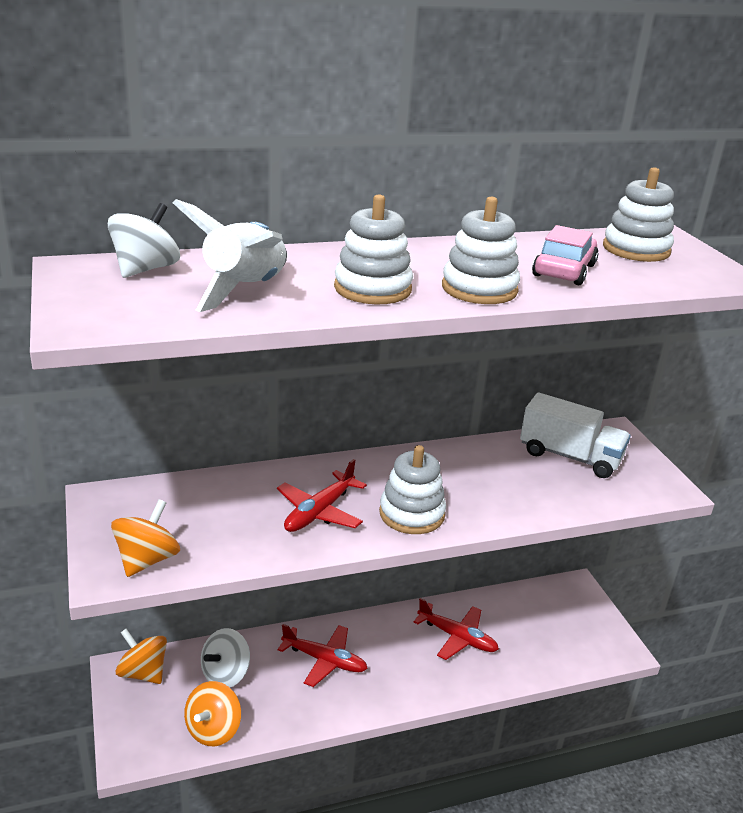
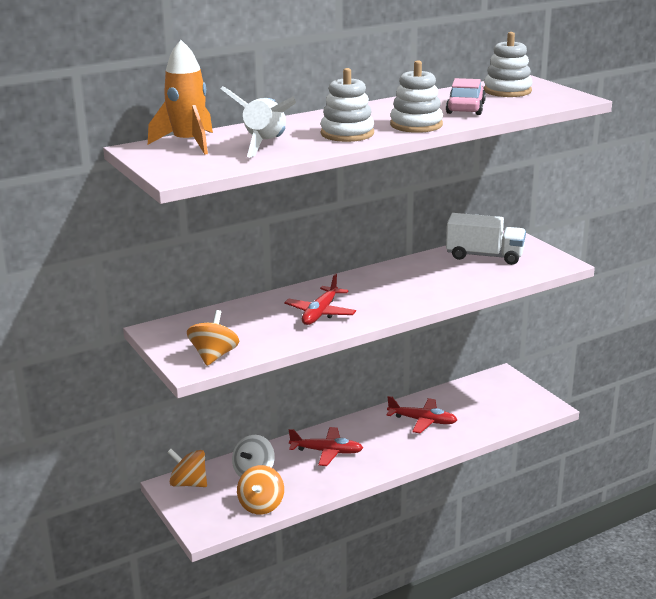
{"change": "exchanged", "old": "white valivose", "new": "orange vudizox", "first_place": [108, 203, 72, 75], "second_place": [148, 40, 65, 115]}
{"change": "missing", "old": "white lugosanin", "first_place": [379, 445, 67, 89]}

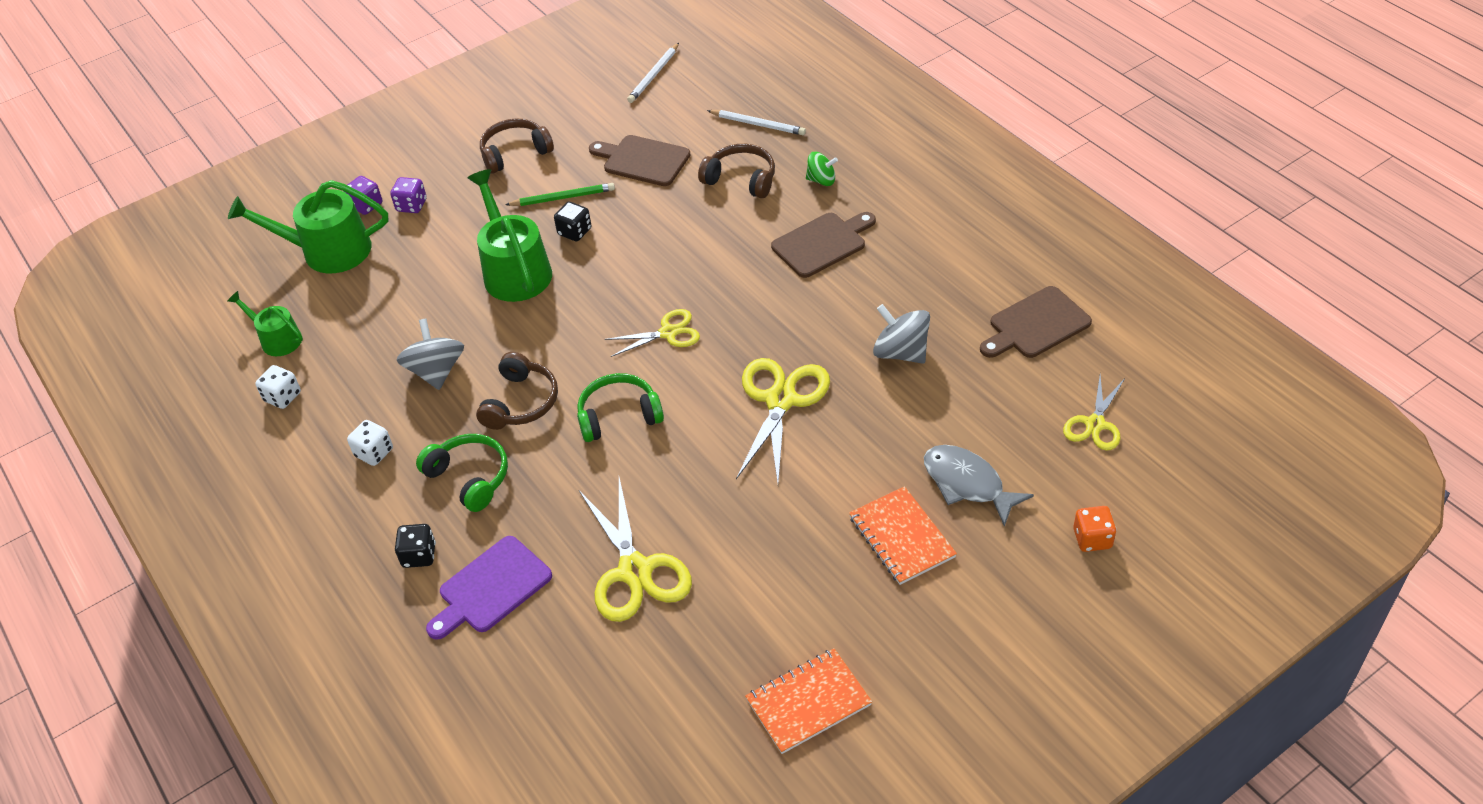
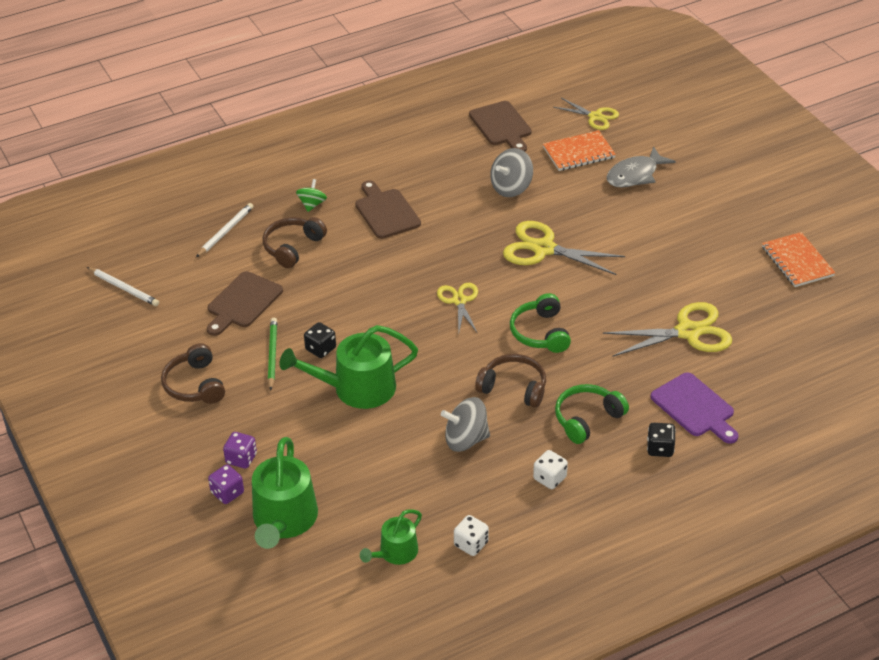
{"change": "relocated", "old": "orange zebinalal", "first_place": [849, 486, 108, 99], "second_place": [543, 130, 73, 41]}
{"change": "missing", "old": "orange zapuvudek", "first_place": [1073, 506, 43, 46]}

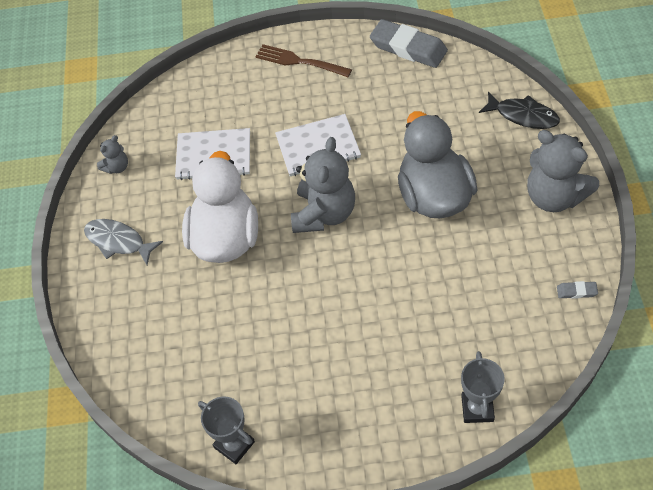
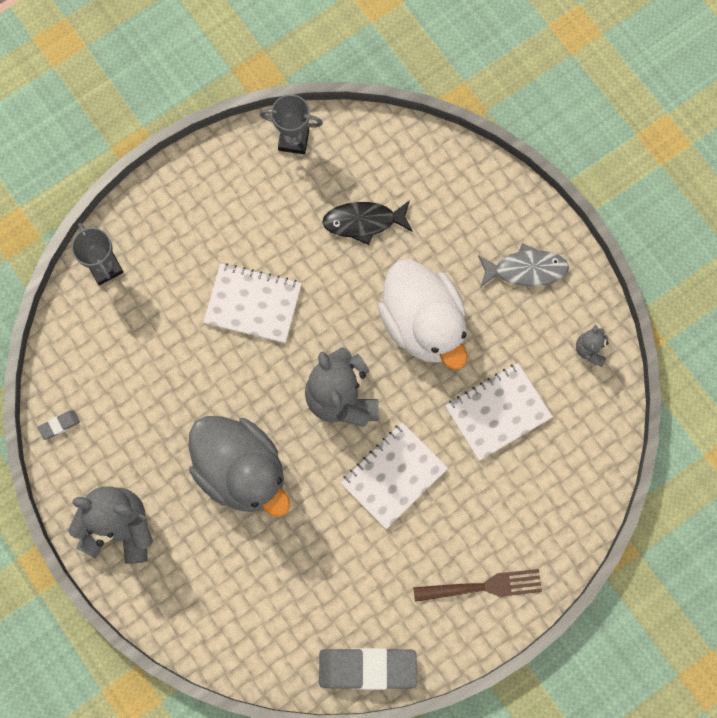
{"change": "appeared", "new": "white zebinalal", "second_place": [203, 263, 99, 80]}
{"change": "relocated", "old": "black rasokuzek", "first_place": [479, 91, 81, 38], "second_place": [322, 200, 91, 45]}

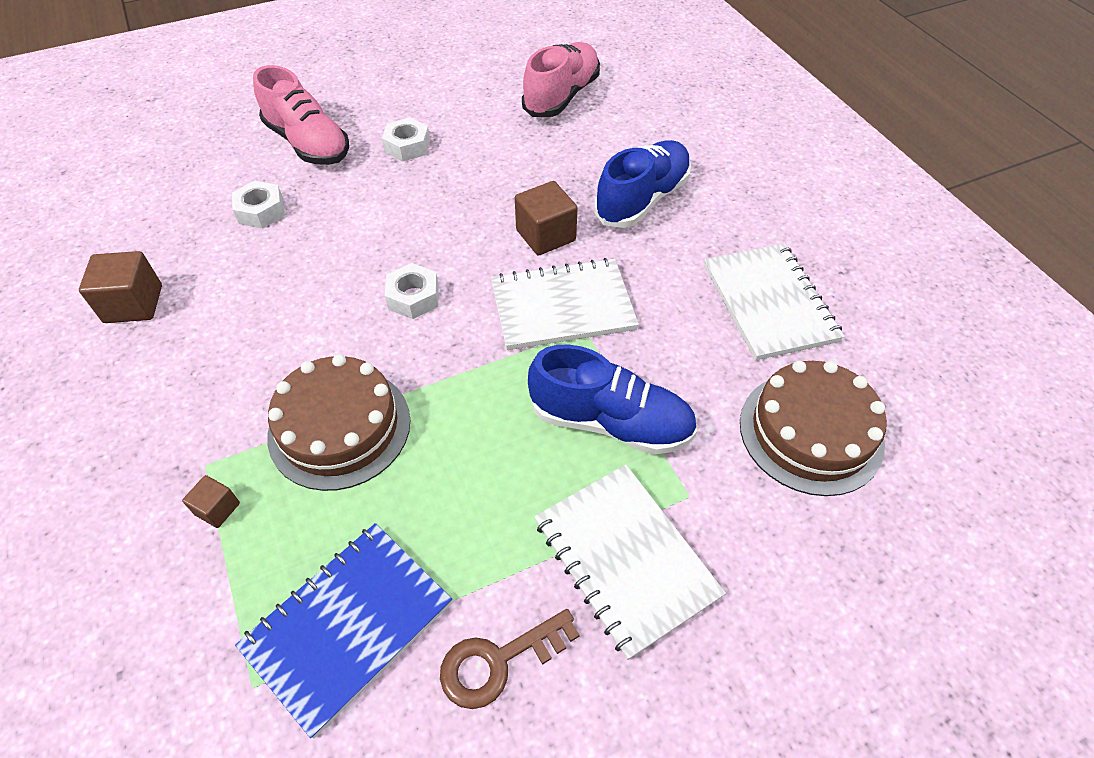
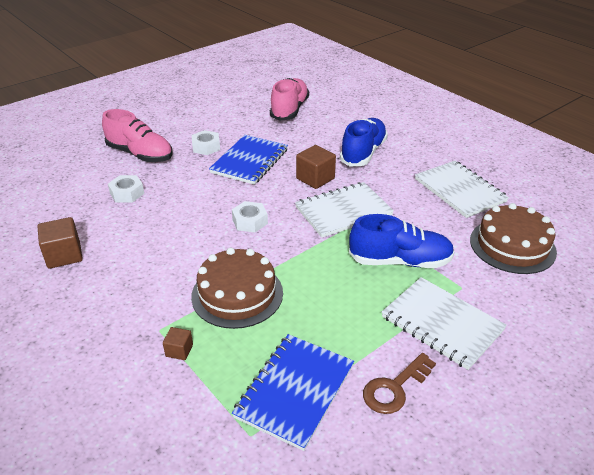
{"change": "appeared", "new": "blue zebinalal", "second_place": [209, 135, 79, 50]}

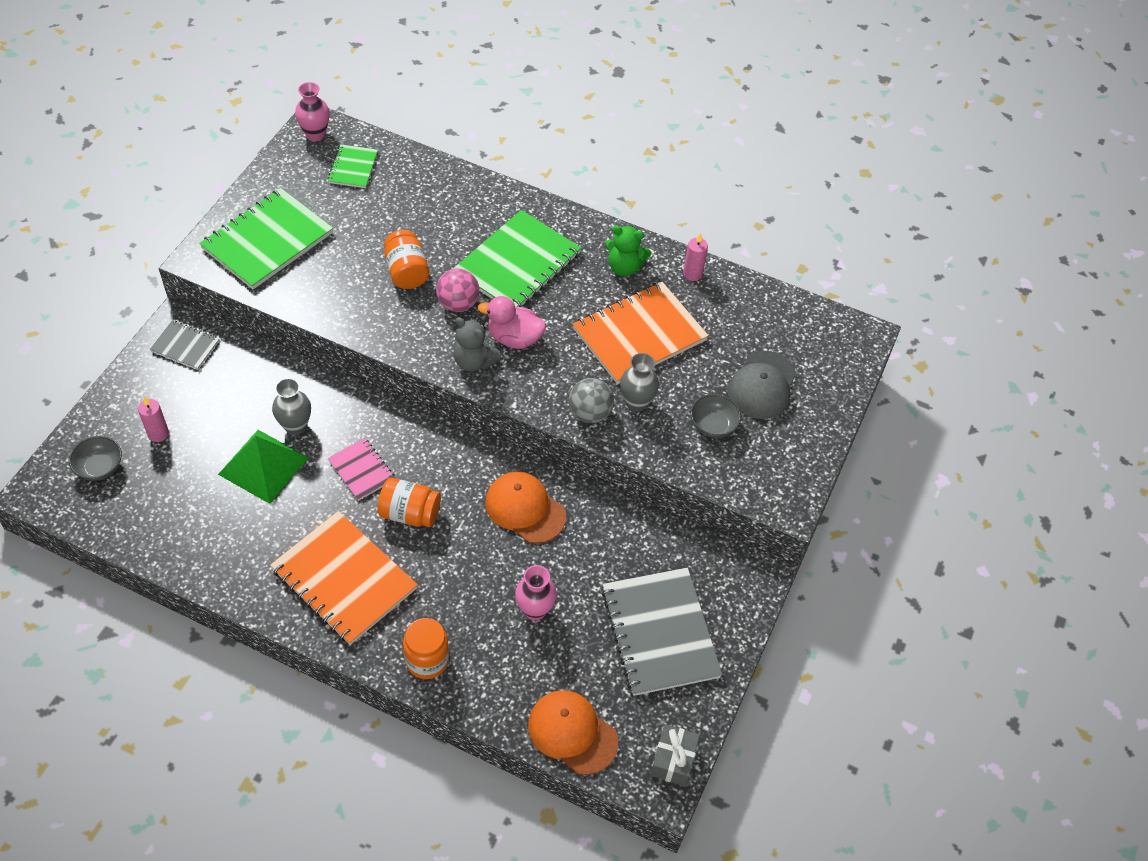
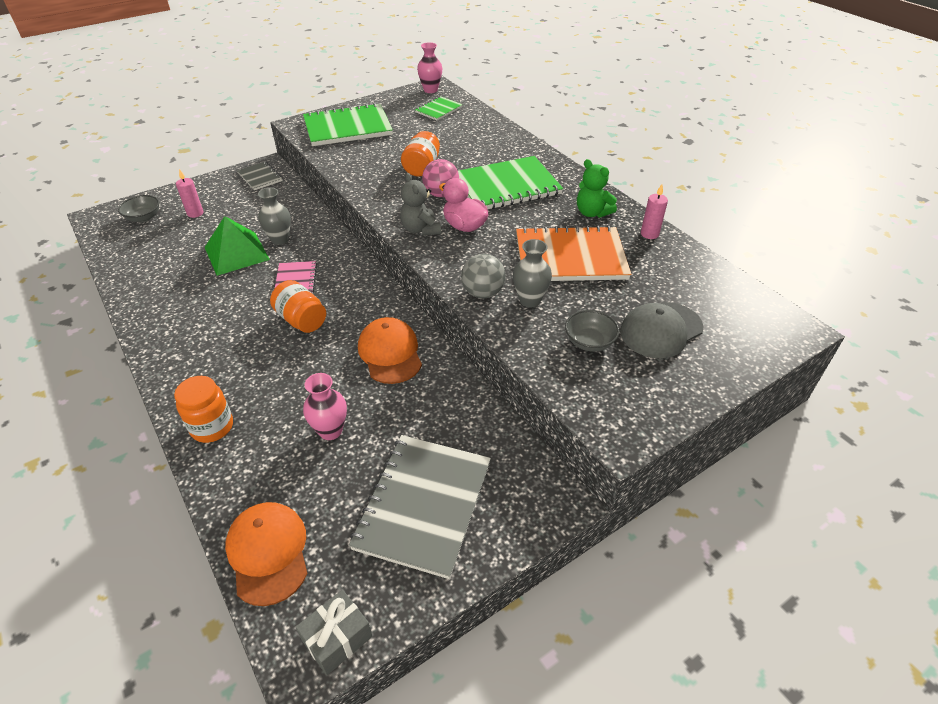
{"change": "missing", "old": "orange zebinalal", "first_place": [270, 511, 148, 134]}

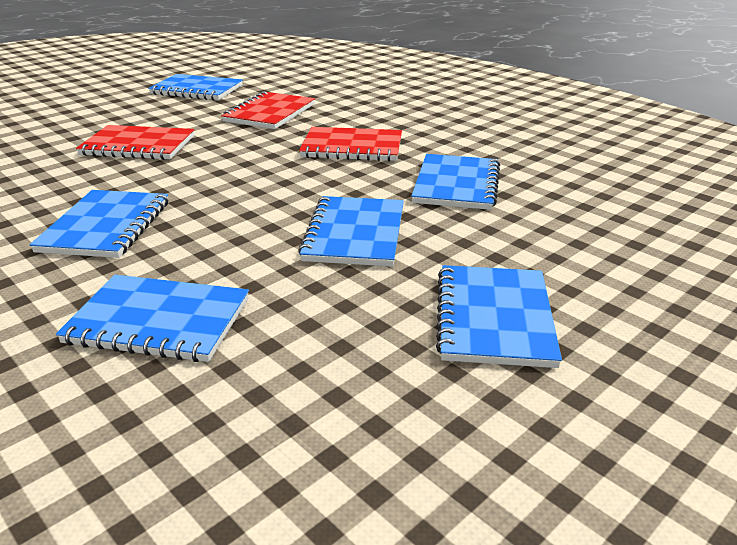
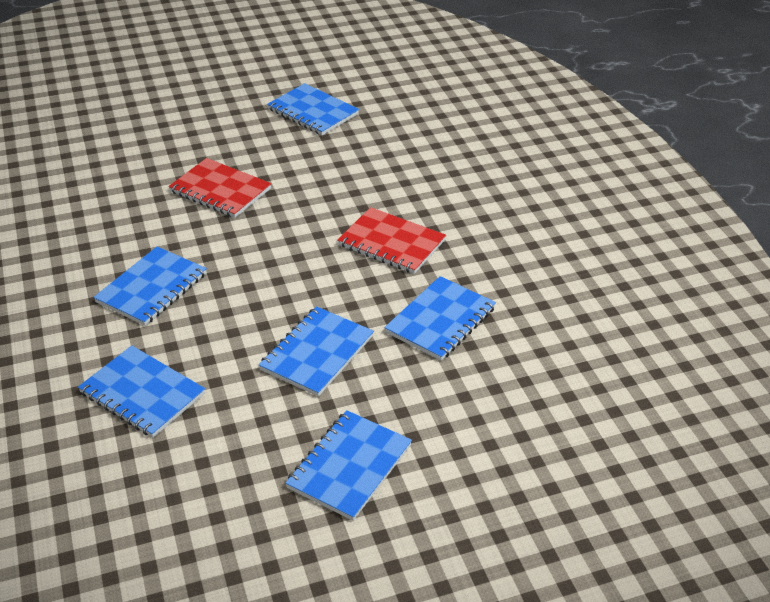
{"change": "missing", "old": "red zebinalal", "first_place": [221, 91, 94, 38]}

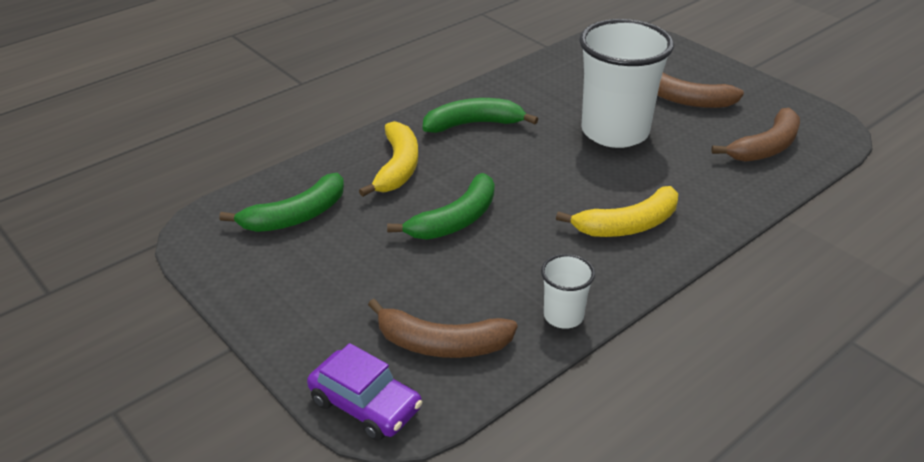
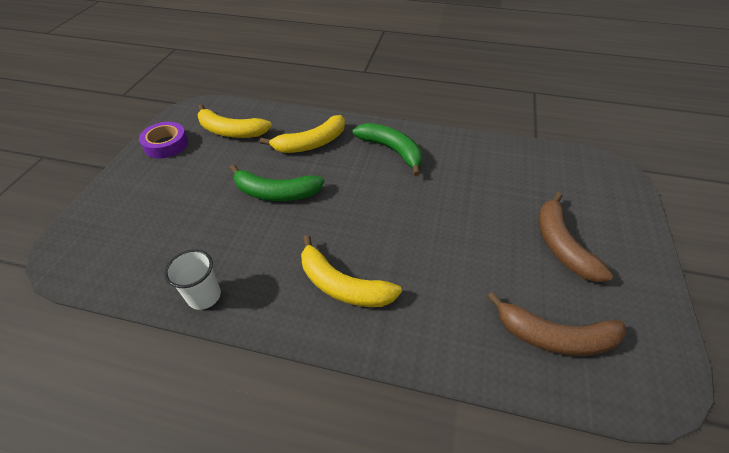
{"change": "appeared", "new": "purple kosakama", "second_place": [139, 122, 49, 36]}
{"change": "colour", "old": "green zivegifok", "new": "yellow zivegifok", "first_place": [219, 173, 125, 59], "second_place": [197, 104, 75, 34]}
{"change": "missing", "old": "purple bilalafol", "first_place": [307, 343, 115, 98]}
{"change": "missing", "old": "brown zivegifok", "first_place": [368, 299, 150, 59]}
{"change": "missing", "old": "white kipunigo", "first_place": [579, 19, 95, 129]}

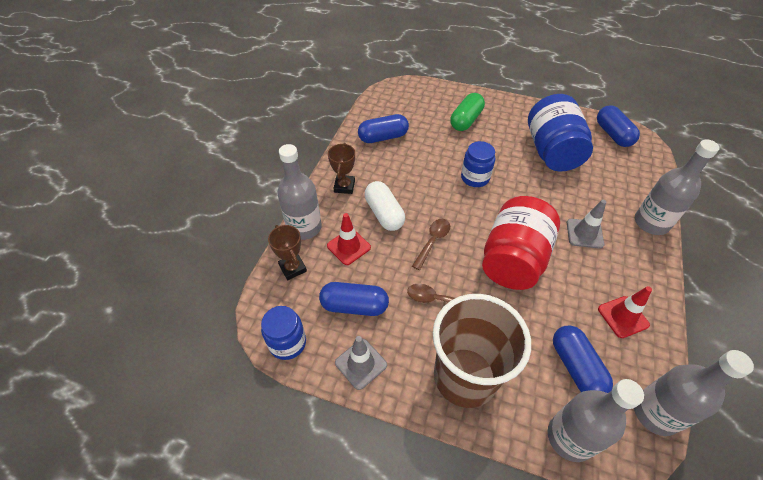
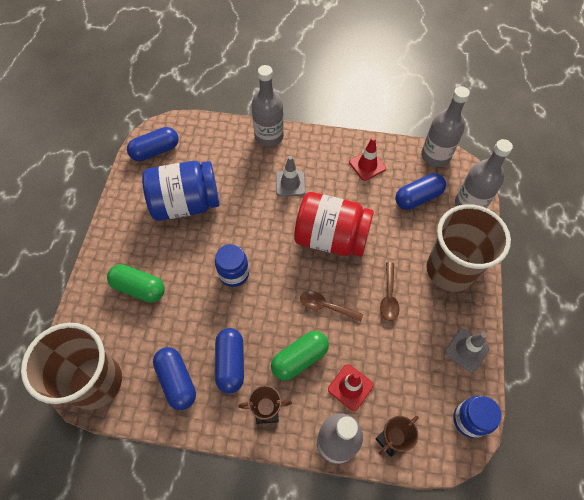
{"change": "appeared", "new": "brown kipunigo", "second_place": [21, 323, 101, 87]}
{"change": "relocated", "old": "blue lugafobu", "first_place": [319, 282, 70, 34], "second_place": [215, 328, 29, 66]}
{"change": "colour", "old": "white lugafobu", "new": "green lugafobu", "first_place": [365, 181, 40, 50], "second_place": [271, 331, 58, 50]}

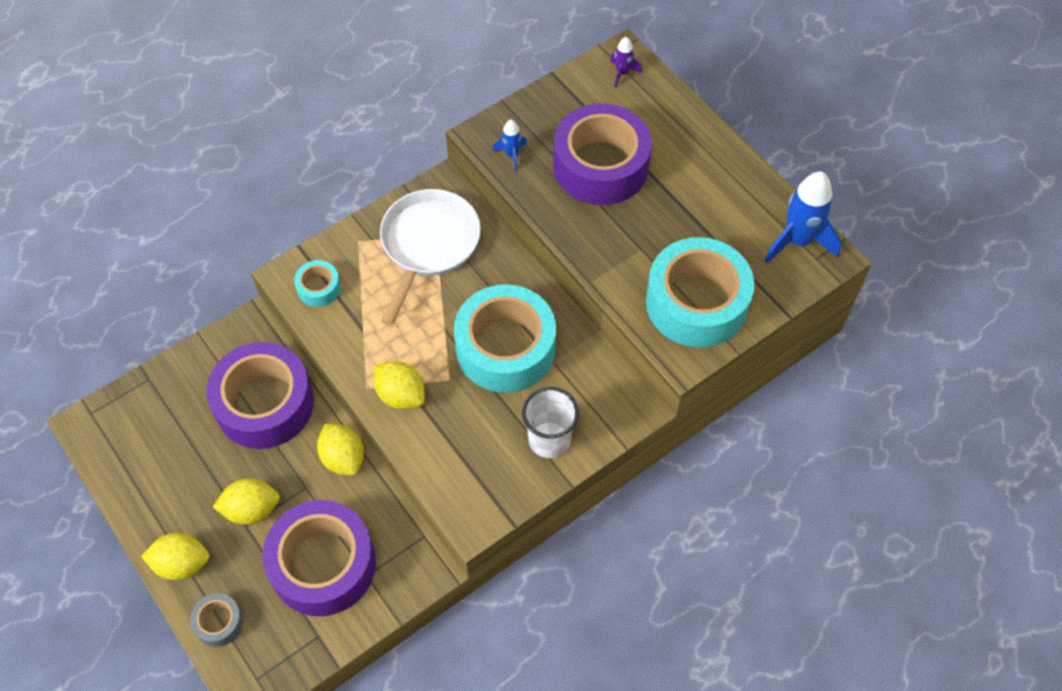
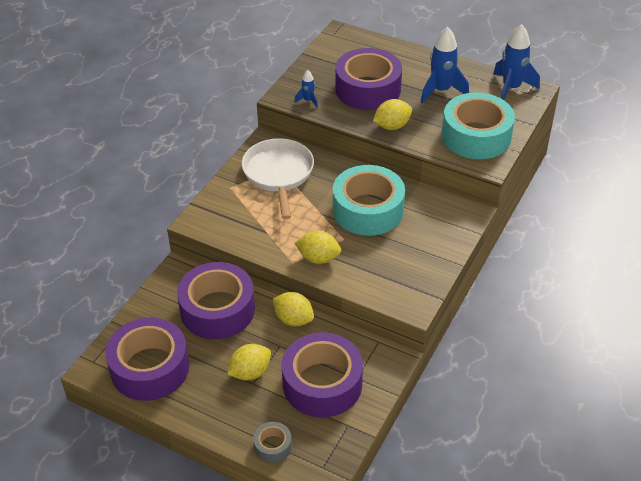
{"change": "appeared", "new": "purple kosakama", "second_place": [105, 318, 84, 83]}
{"change": "relocated", "old": "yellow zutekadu", "first_place": [141, 533, 68, 47], "second_place": [373, 99, 39, 31]}
{"change": "appeared", "new": "blue vudizox", "second_place": [421, 27, 48, 77]}
{"change": "missing", "old": "turquoise kosakama", "first_place": [294, 260, 47, 47]}
{"change": "missing", "old": "white kipunigo", "first_place": [522, 387, 57, 71]}
{"change": "missing", "old": "purple vudizox", "first_place": [610, 37, 32, 51]}

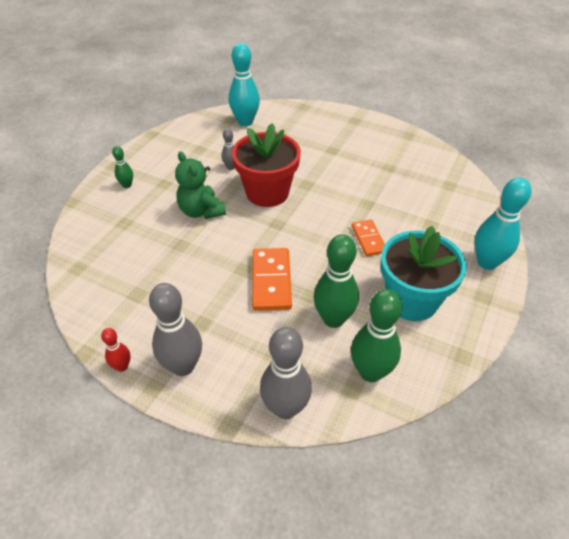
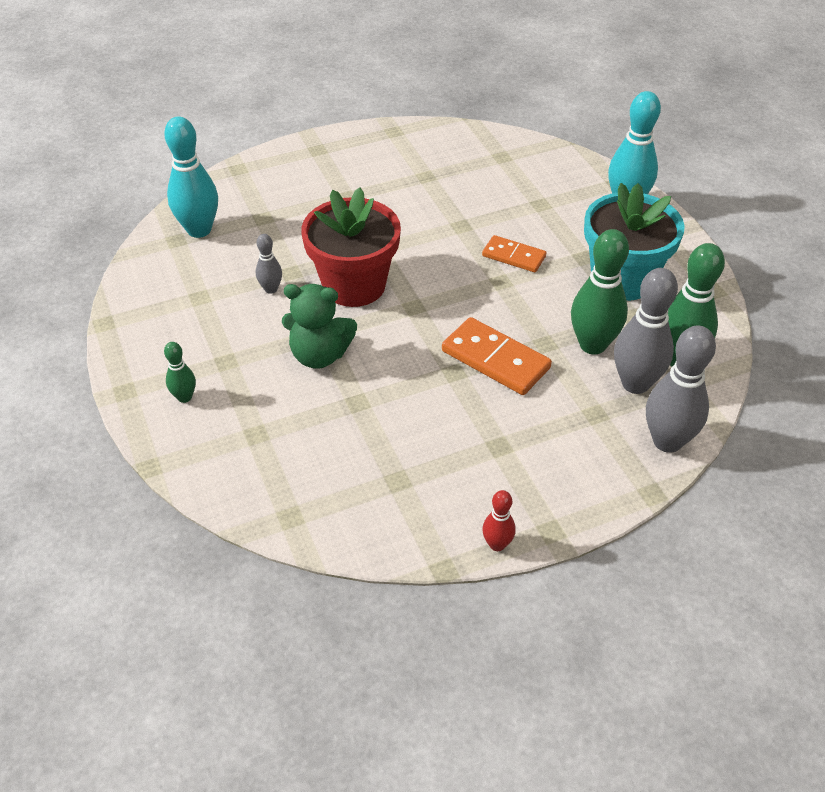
{"change": "relocated", "old": "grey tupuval", "first_place": [149, 283, 53, 93], "second_place": [614, 268, 64, 126]}

